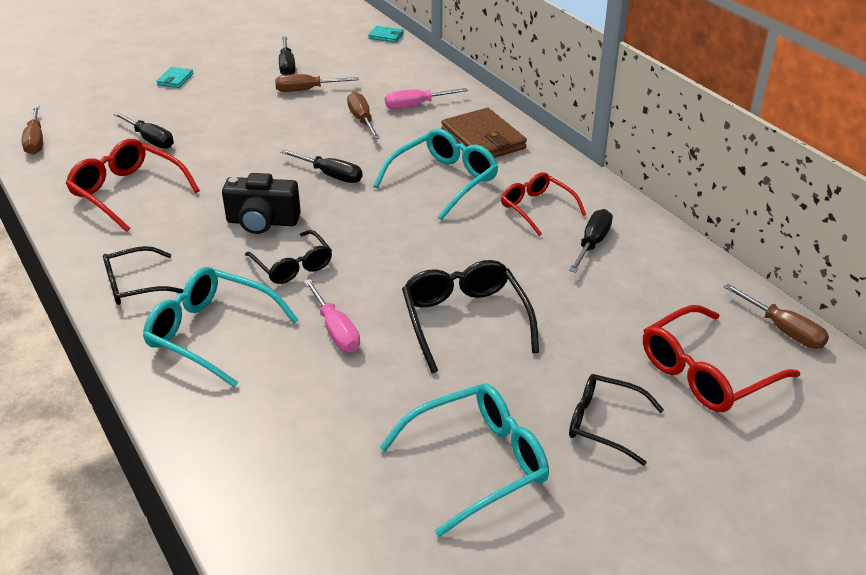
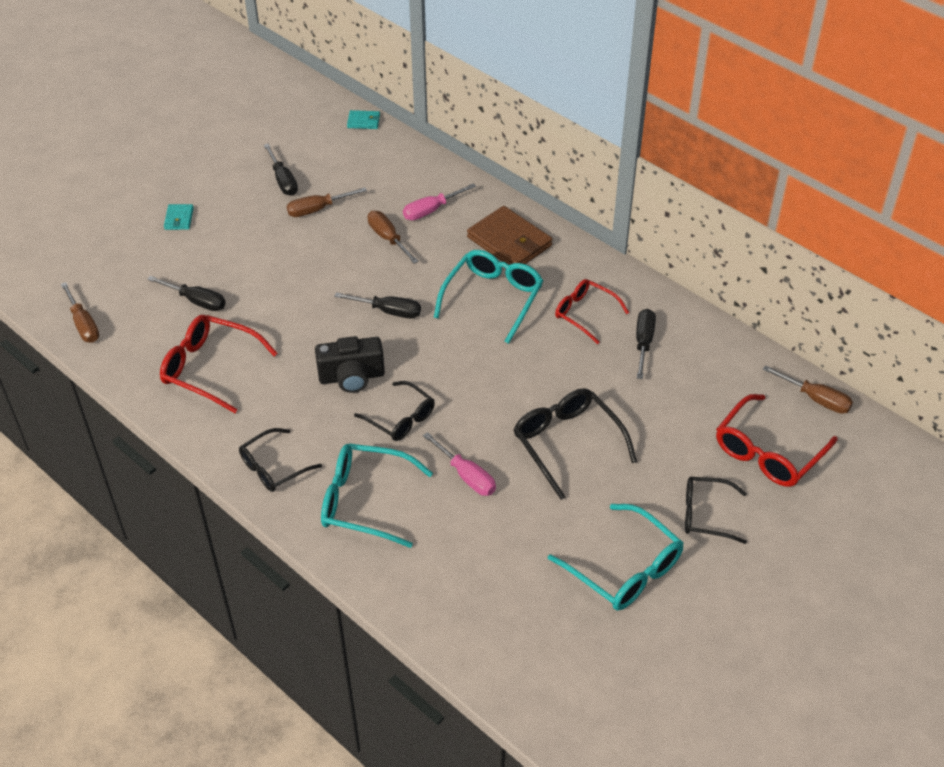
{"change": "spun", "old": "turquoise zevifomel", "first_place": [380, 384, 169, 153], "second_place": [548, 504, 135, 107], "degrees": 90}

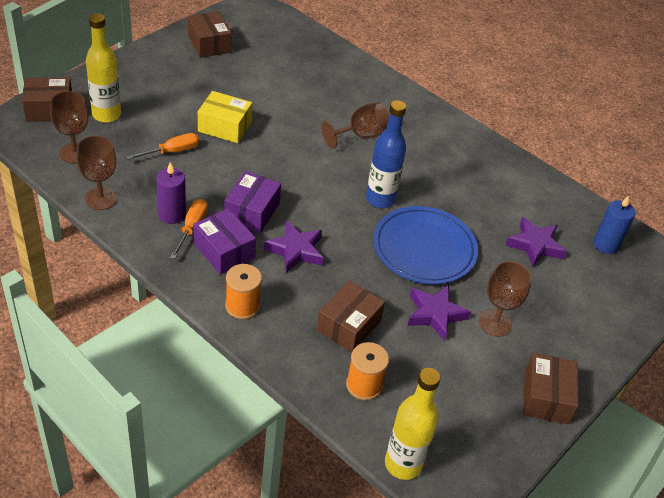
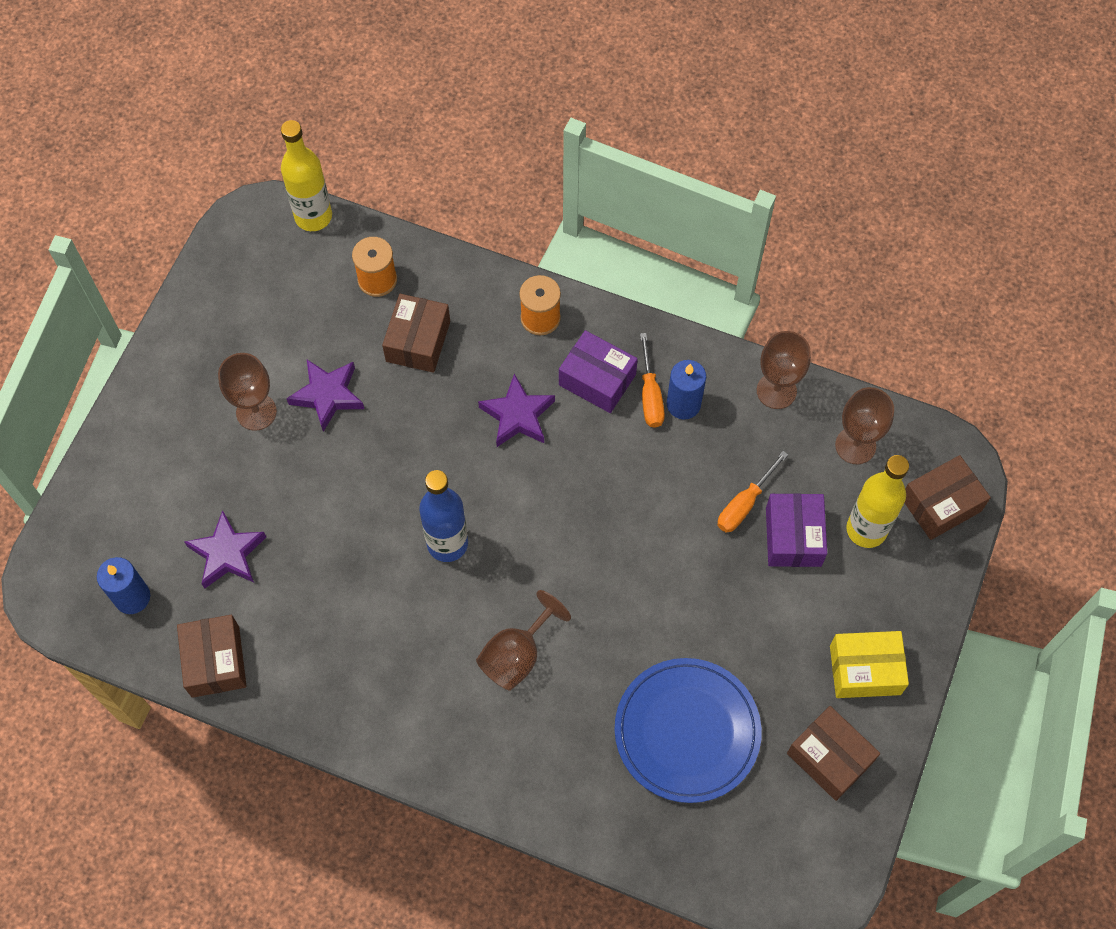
{"change": "relocated", "old": "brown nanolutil", "first_place": [523, 353, 56, 71], "second_place": [177, 615, 70, 83]}
{"change": "relocated", "old": "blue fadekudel", "first_place": [373, 206, 105, 78], "second_place": [614, 658, 148, 145]}
{"change": "colour", "old": "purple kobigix", "new": "blue kobigix", "first_place": [156, 162, 30, 62], "second_place": [667, 360, 39, 60]}
{"change": "relocated", "old": "purple nanolutil", "first_place": [224, 171, 57, 62], "second_place": [766, 493, 61, 74]}
{"change": "relocated", "old": "yellow nanolutil", "first_place": [198, 91, 54, 52], "second_place": [830, 631, 79, 67]}

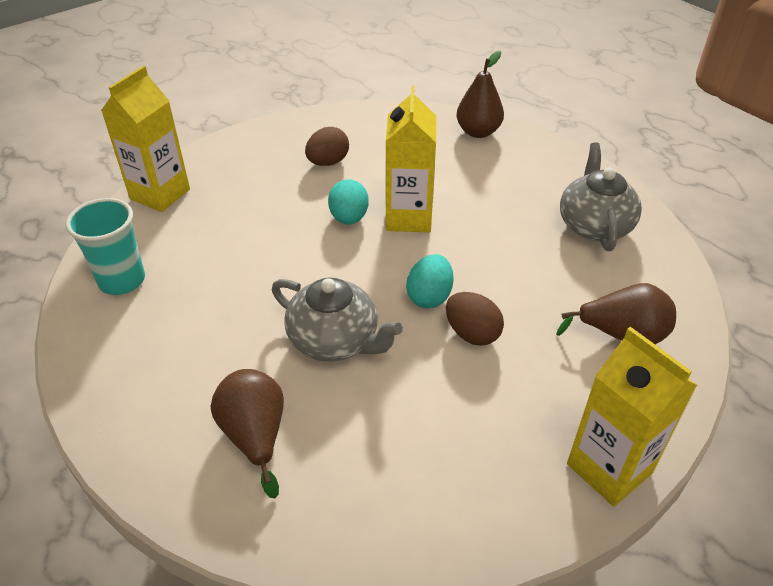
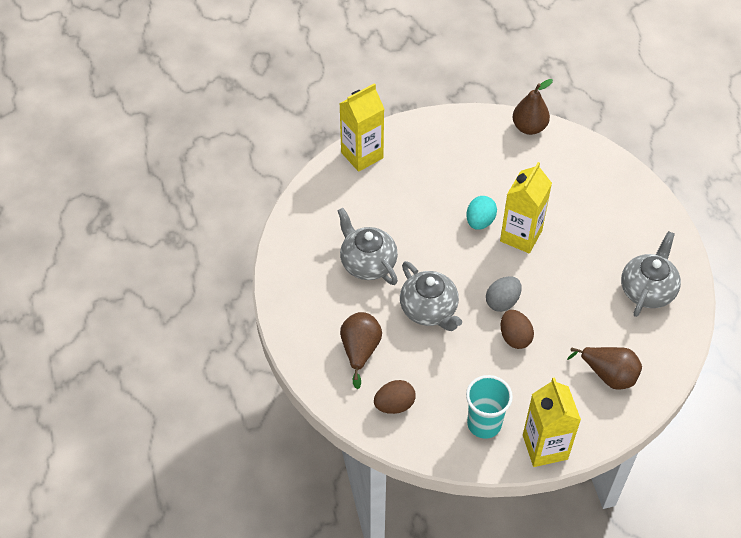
{"change": "appeared", "new": "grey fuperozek", "second_place": [337, 208, 61, 77]}
{"change": "relocated", "old": "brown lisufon", "first_place": [305, 127, 44, 39], "second_place": [374, 380, 42, 34]}
{"change": "relocated", "old": "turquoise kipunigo", "first_place": [66, 198, 79, 97], "second_place": [466, 375, 47, 64]}
{"change": "colour", "old": "turquoise lisufon", "new": "grey lisufon", "first_place": [406, 254, 48, 54], "second_place": [486, 276, 36, 36]}
{"change": "relocated", "old": "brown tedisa", "first_place": [457, 51, 47, 87], "second_place": [513, 79, 40, 56]}

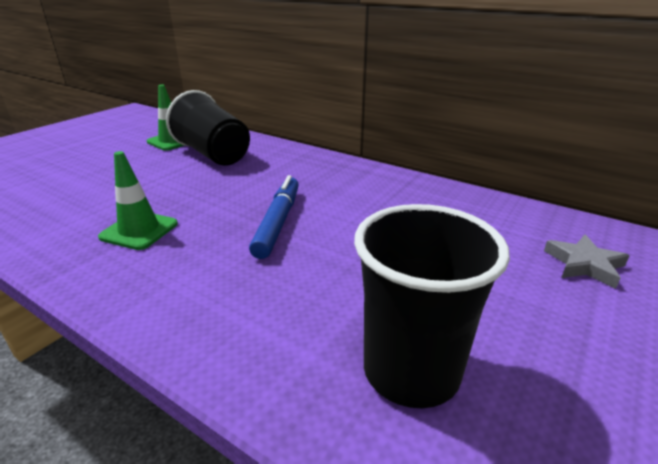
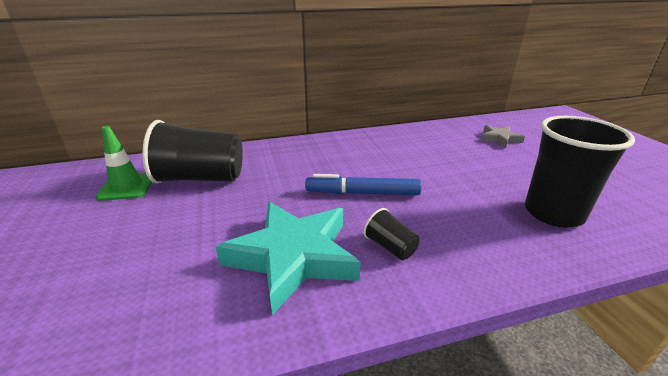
{"change": "exchanged", "old": "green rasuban", "new": "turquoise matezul", "first_place": [98, 151, 80, 99], "second_place": [216, 202, 145, 113]}
{"change": "spun", "old": "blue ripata", "first_place": [249, 175, 50, 84], "second_place": [305, 174, 117, 21], "degrees": -45}
{"change": "appeared", "new": "black kipunigo", "second_place": [364, 208, 55, 52]}

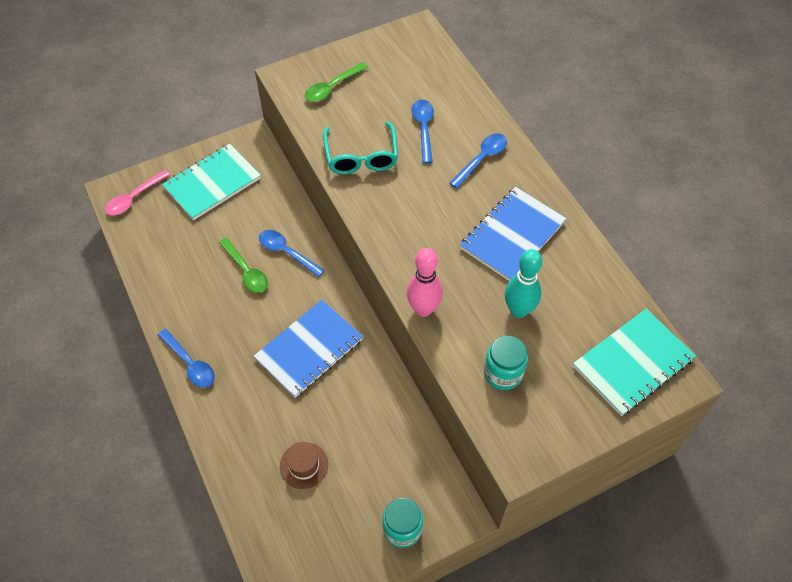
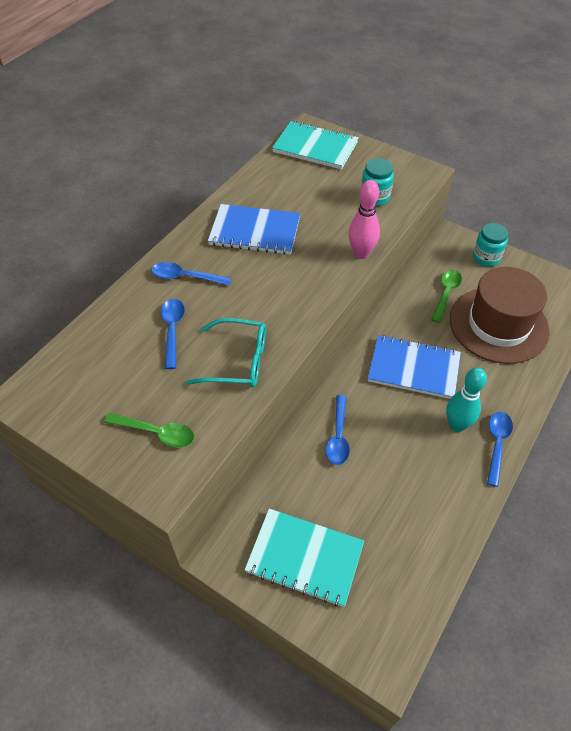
{"change": "spun", "old": "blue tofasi", "first_place": [411, 99, 23, 65], "second_place": [161, 299, 24, 70], "degrees": 120}
{"change": "spun", "old": "turquoise zevifomel", "first_place": [323, 121, 75, 53], "second_place": [186, 318, 80, 69], "degrees": 45}
{"change": "relocated", "old": "green tofasi", "first_place": [219, 238, 49, 55], "second_place": [431, 270, 31, 53]}
{"change": "relocated", "old": "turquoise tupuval", "first_place": [505, 249, 37, 69], "second_place": [446, 368, 41, 64]}
{"change": "size", "old": "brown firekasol", "first_place": [280, 442, 48, 47], "second_place": [450, 267, 100, 97], "factor": 2.48}
{"change": "missing", "old": "pink tofasi", "first_place": [105, 170, 65, 45]}

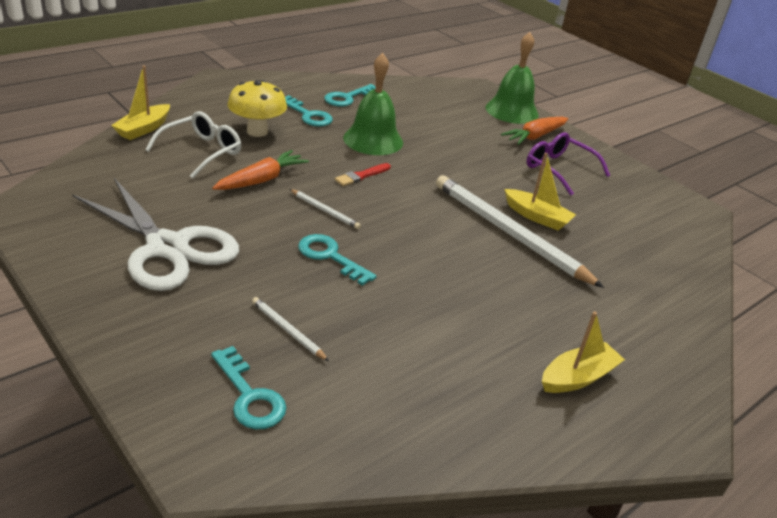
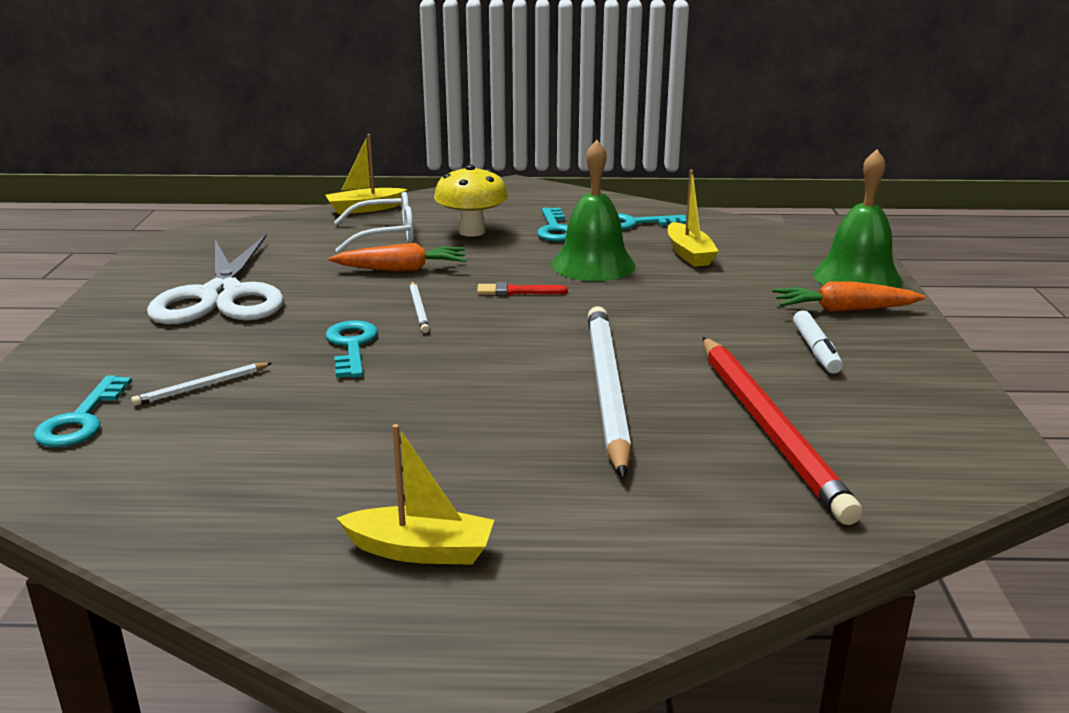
{"change": "spun", "old": "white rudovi", "first_place": [252, 297, 77, 64], "second_place": [131, 363, 141, 43], "degrees": -120}
{"change": "relocated", "old": "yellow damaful", "first_place": [504, 153, 72, 78], "second_place": [668, 170, 51, 97]}
{"change": "appeared", "new": "red rudovi", "second_place": [703, 337, 160, 188]}
{"change": "exchanged", "old": "purple zevifomel", "new": "white ripata", "first_place": [527, 132, 83, 64], "second_place": [793, 310, 50, 64]}

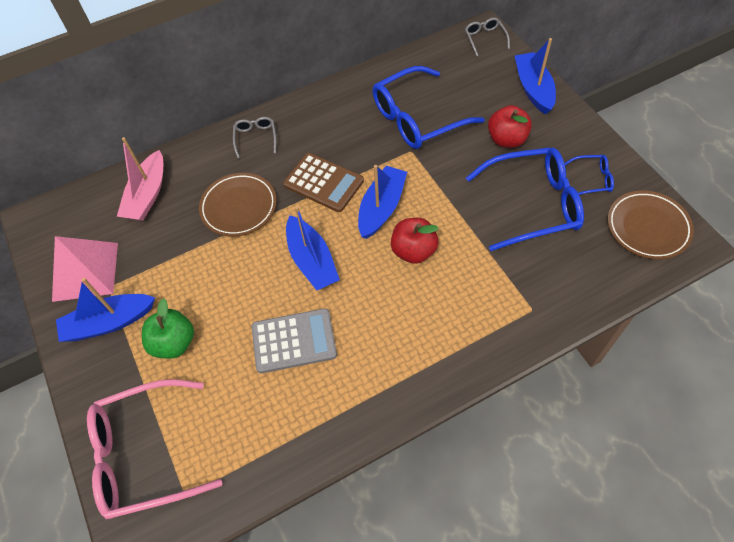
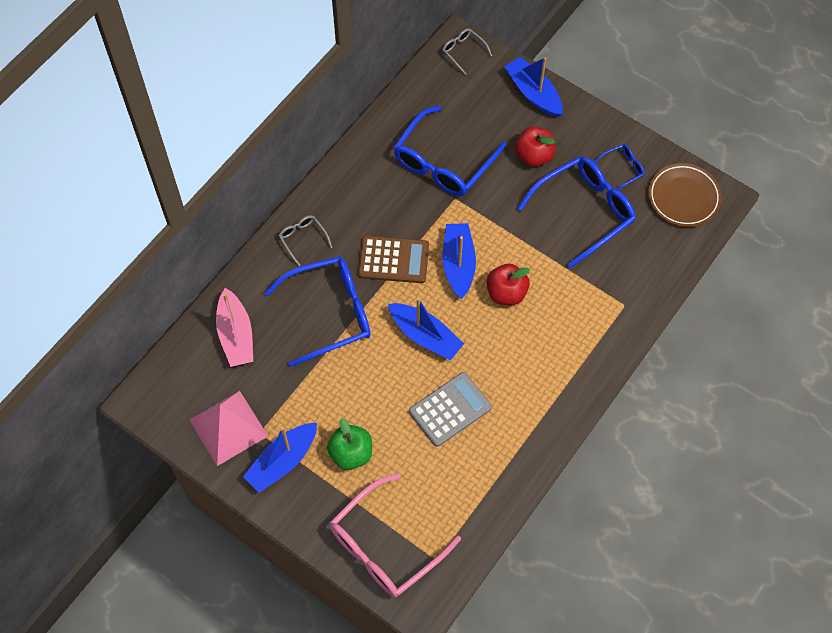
{"change": "exchanged", "old": "brown fadekudel", "new": "blue zevifomel", "first_place": [199, 173, 78, 64], "second_place": [264, 256, 107, 111]}

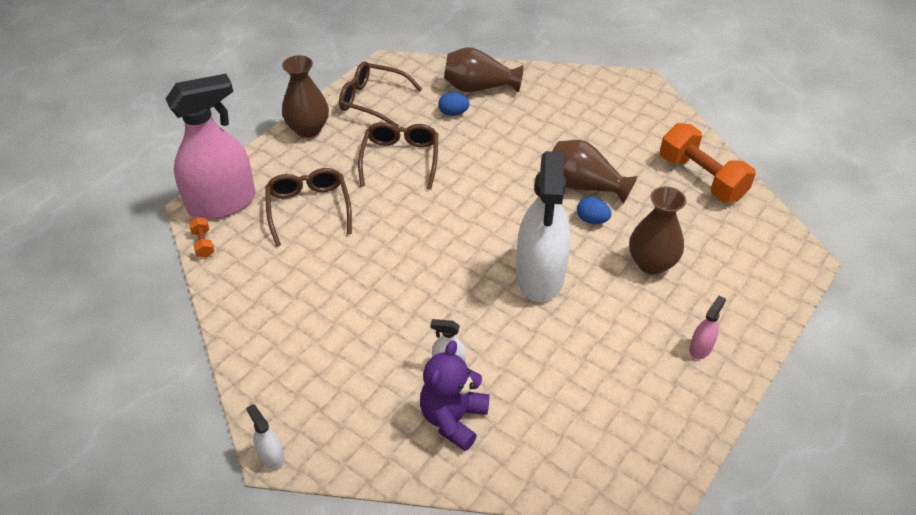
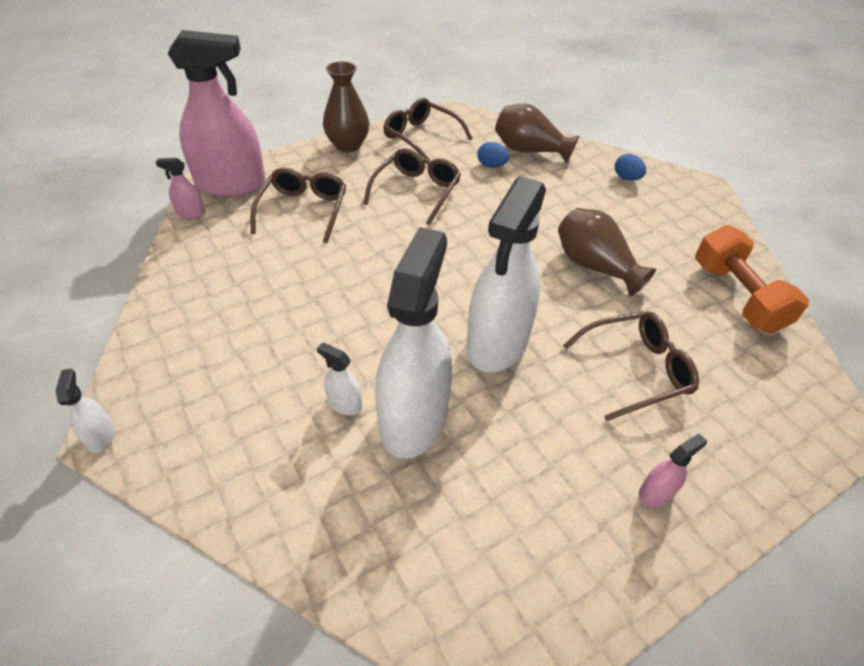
{"change": "exchanged", "old": "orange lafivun", "new": "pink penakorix", "first_place": [189, 217, 26, 41], "second_place": [156, 158, 49, 60]}
{"change": "appeared", "new": "white penakorix", "second_place": [375, 227, 77, 232]}
{"change": "exchanged", "old": "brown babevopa", "new": "brown zevifomel", "first_place": [629, 186, 57, 89], "second_place": [563, 312, 136, 109]}
{"change": "relocated", "old": "blue lisufon", "first_place": [577, 197, 34, 27], "second_place": [615, 154, 31, 27]}
{"change": "missing", "old": "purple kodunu", "first_place": [420, 340, 70, 111]}

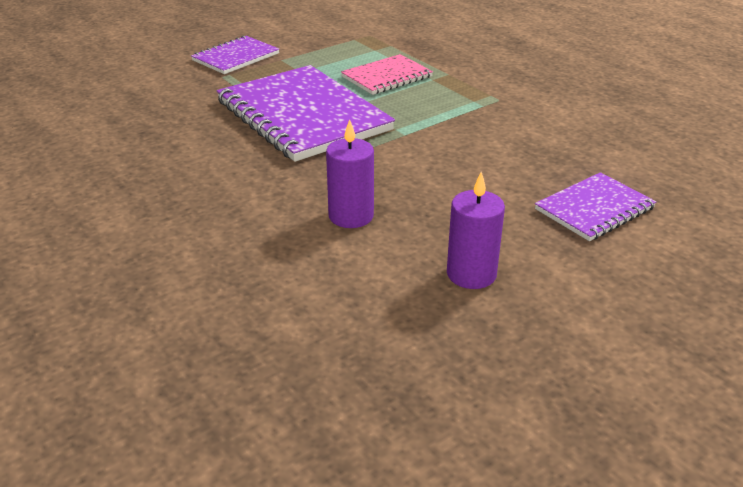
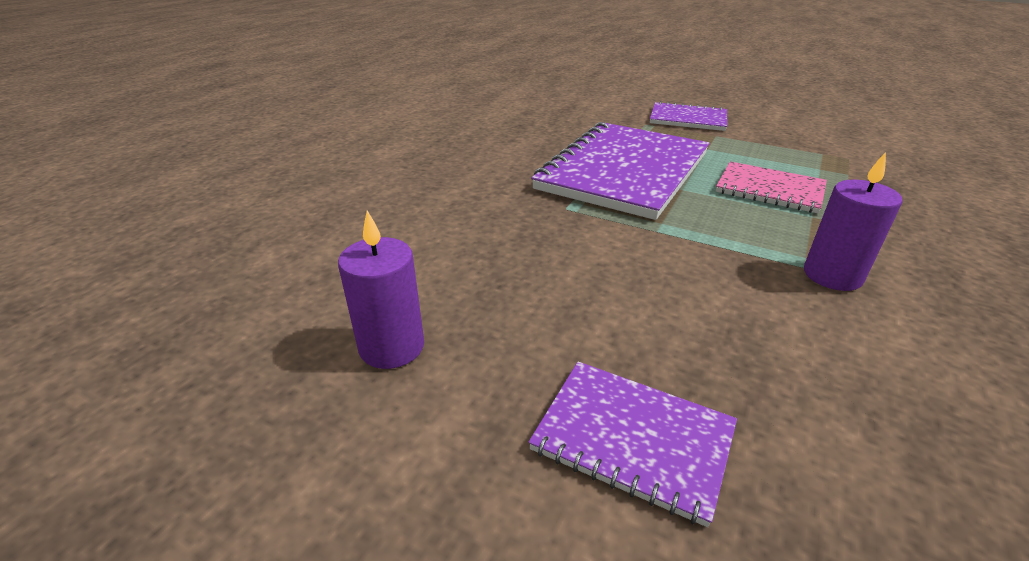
{"change": "relocated", "old": "purple kobigix", "first_place": [326, 119, 48, 109], "second_place": [804, 152, 99, 139]}

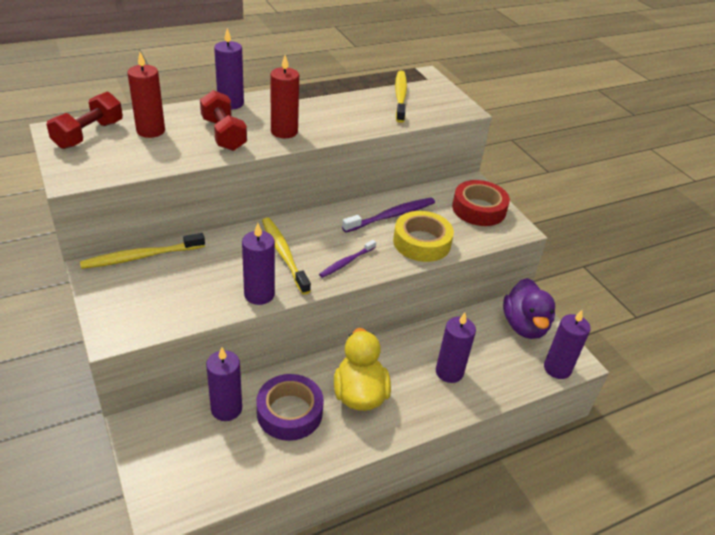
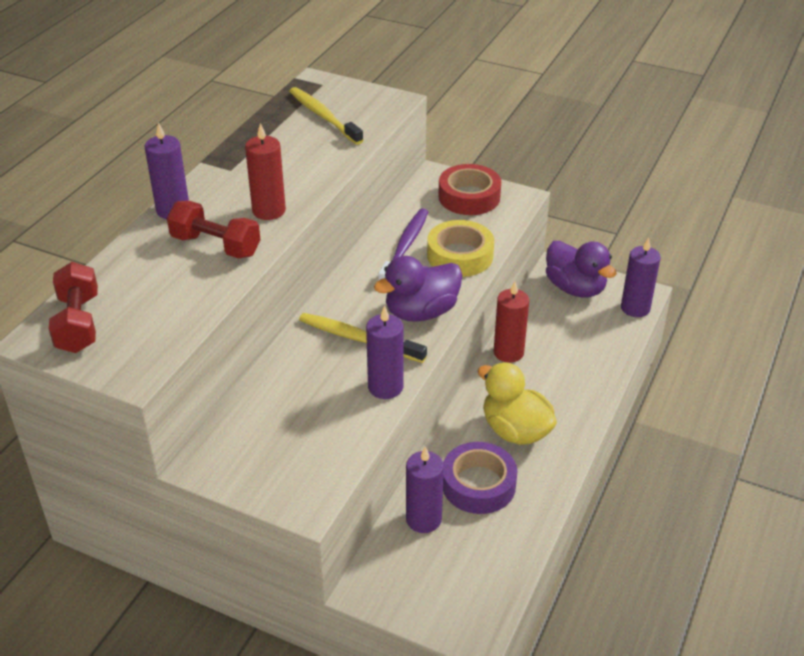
{"change": "exchanged", "old": "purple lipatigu", "new": "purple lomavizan", "first_place": [319, 240, 57, 38], "second_place": [374, 256, 88, 66]}
{"change": "relocated", "old": "red kobigix", "first_place": [127, 52, 38, 86], "second_place": [493, 282, 36, 81]}
{"change": "missing", "old": "yellow lipatigu", "first_place": [80, 233, 125, 36]}
{"change": "missing", "old": "purple kobigix", "first_place": [436, 313, 40, 70]}

